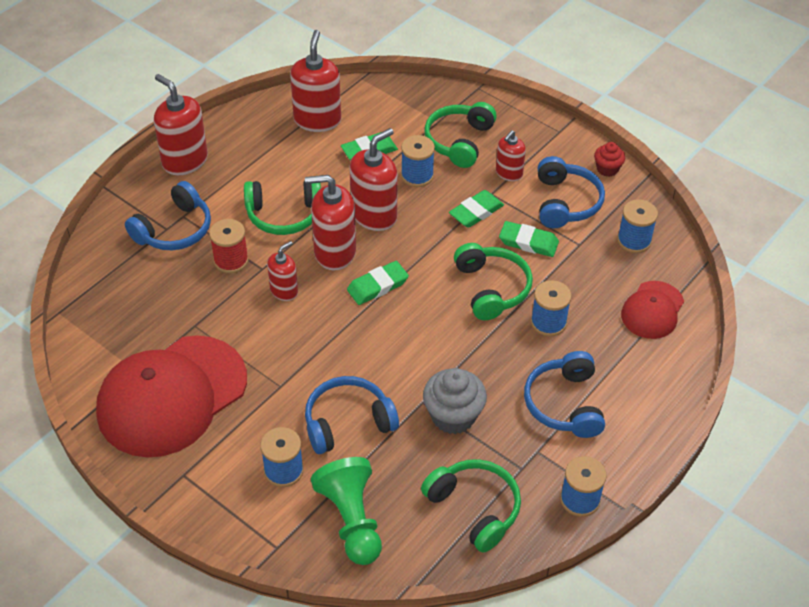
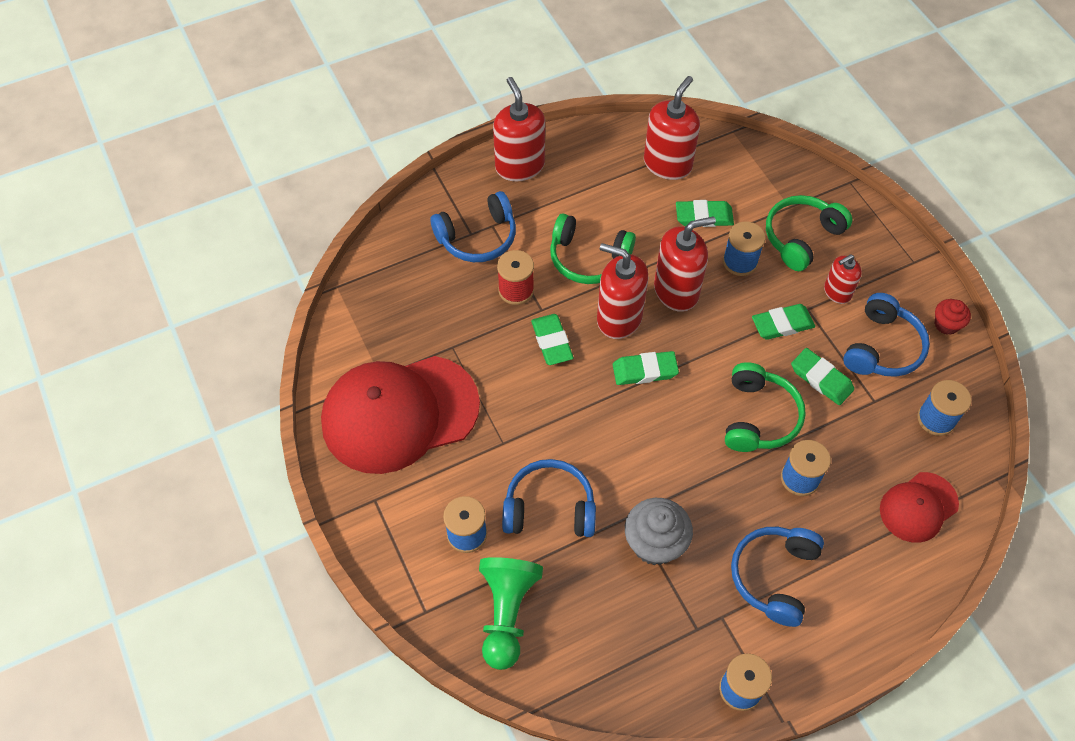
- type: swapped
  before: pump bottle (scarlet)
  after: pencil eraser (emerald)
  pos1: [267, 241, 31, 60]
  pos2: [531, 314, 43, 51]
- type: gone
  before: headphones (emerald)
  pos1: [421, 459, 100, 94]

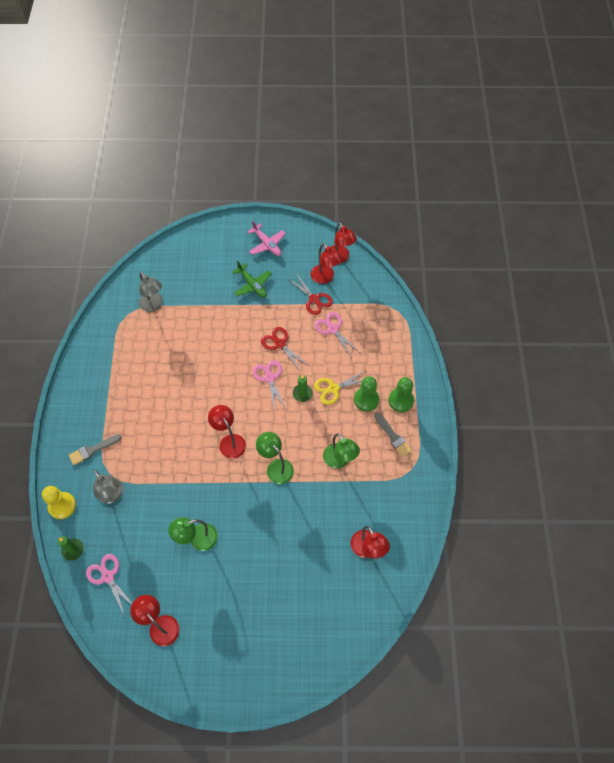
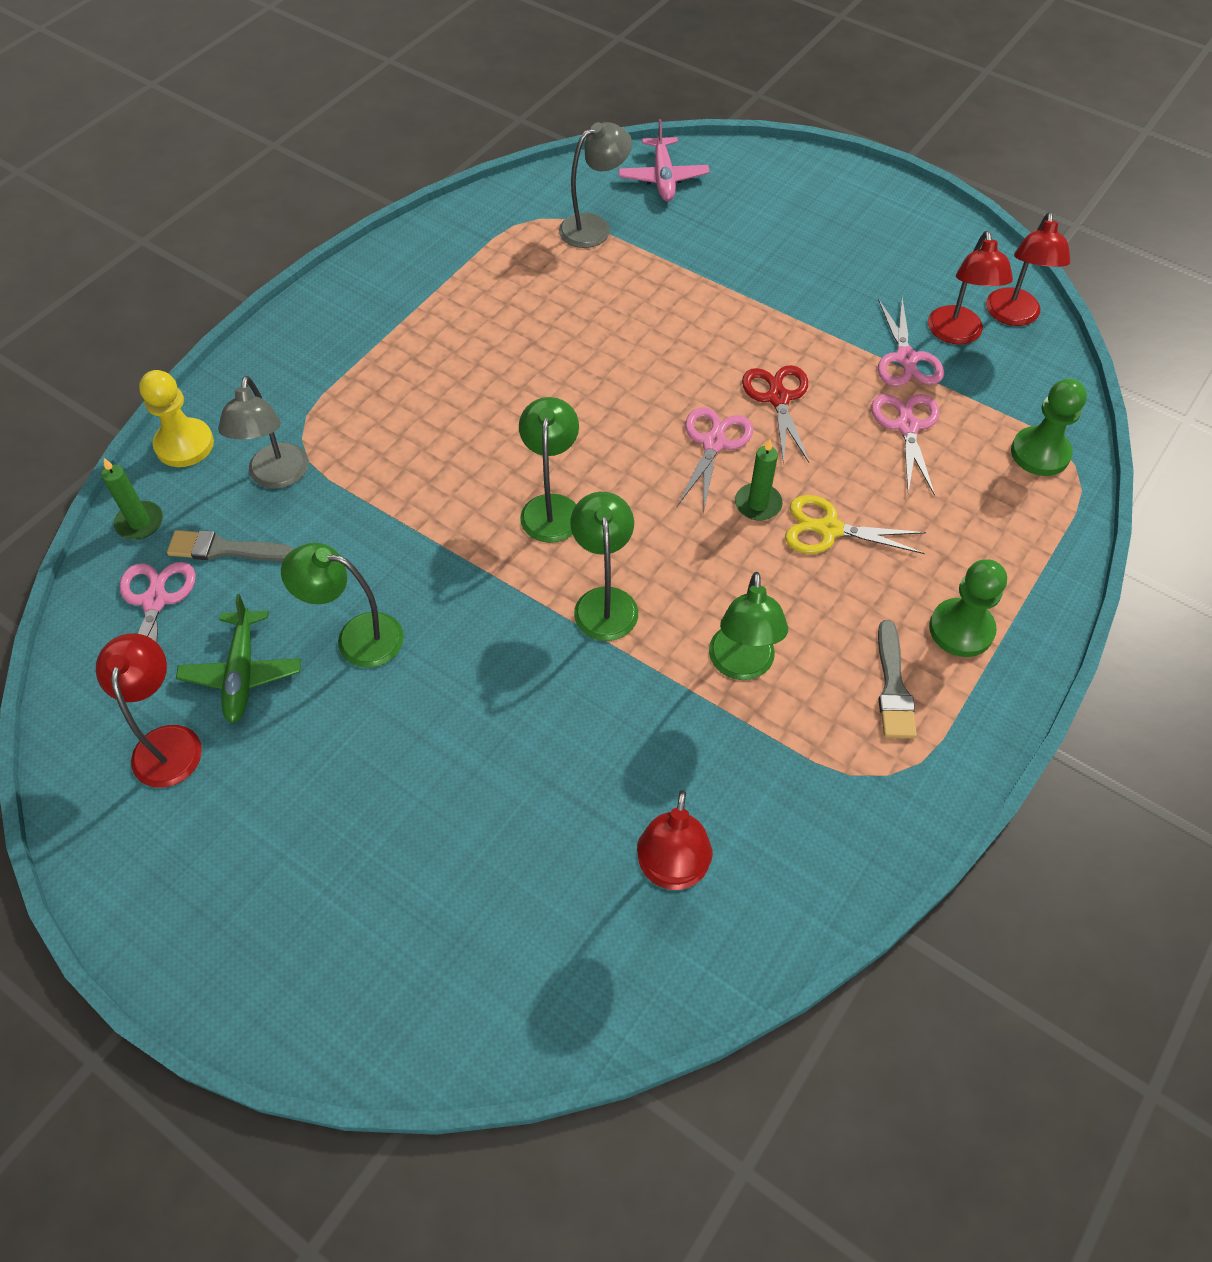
- type: shifted
  before: brush (ash-grey)
  pos1: [69, 434, 53, 31]
  pos2: [167, 530, 126, 31]
- type: rotated
  before: desk lamp (ash-grey)
  pos1: [139, 272, 24, 40]
  pos2: [559, 122, 73, 126]
  turn: -120
- type: repainted
  before: desk lamp (scarlet)
  after: desk lamp (emerald)
  pos1: [208, 405, 38, 54]
  pos2: [519, 397, 60, 146]
- type: shifted
  before: plane (emerald)
  pos1: [232, 261, 40, 37]
  pos2: [176, 594, 125, 129]
- type: shifted
  before: plane (pink)
  pos1: [247, 221, 39, 35]
  pos2: [618, 119, 92, 82]
- type: repainted
  before: shears (scarlet)
  after: shears (pink)
  pos1: [287, 273, 46, 42]
  pos2: [878, 298, 66, 89]
- type: shifted
  before: chess pawn (emerald)
  pos1: [354, 376, 25, 35]
  pos2: [1011, 379, 76, 97]

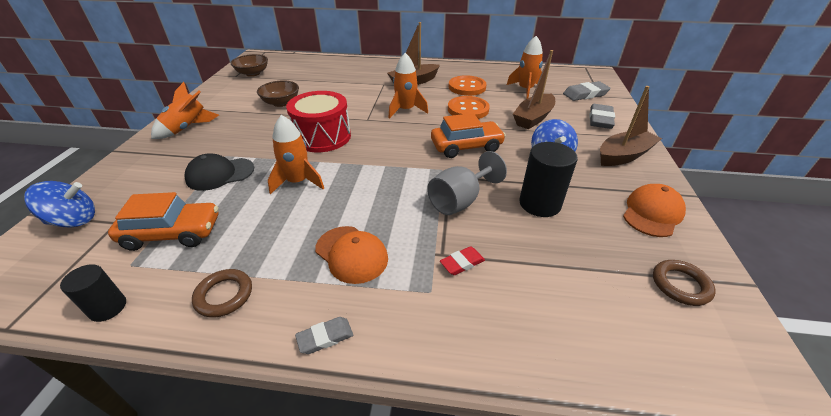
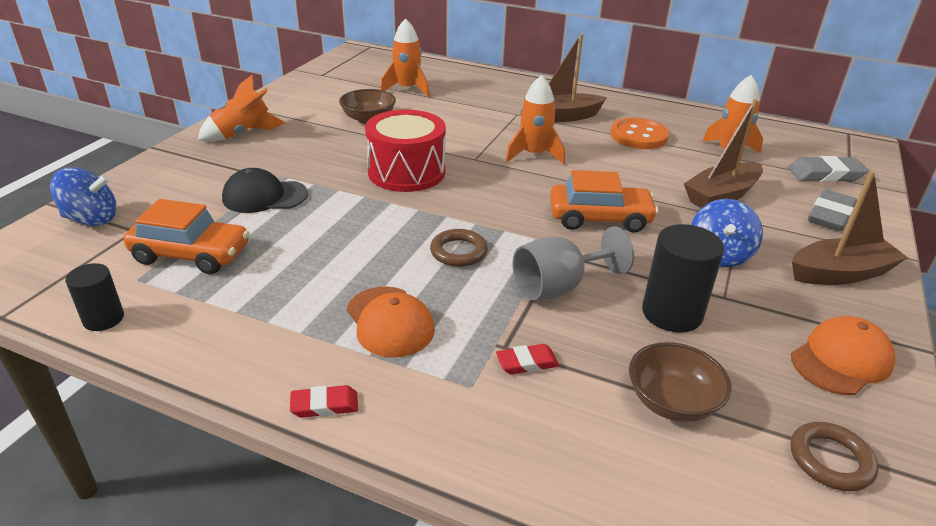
- type: shifted
  before: torus (dark brown)
  pos1: [192, 269, 60, 48]
  pos2: [430, 229, 58, 38]
- type: shifted
  before: bowl (dark brown)
  pos1: [231, 54, 37, 23]
  pos2: [629, 342, 103, 80]
- type: shifted
  before: spaceship (bright orange)
  pos1: [268, 115, 56, 80]
  pos2: [381, 18, 49, 79]
- type: repainted
  before: pencil eraser (ash-grey)
  after: pencil eraser (scarlet)
  pos1: [295, 317, 58, 37]
  pos2: [290, 385, 68, 33]
- type: gone
  before: shirt button (bright orange)
  pos1: [448, 96, 42, 23]

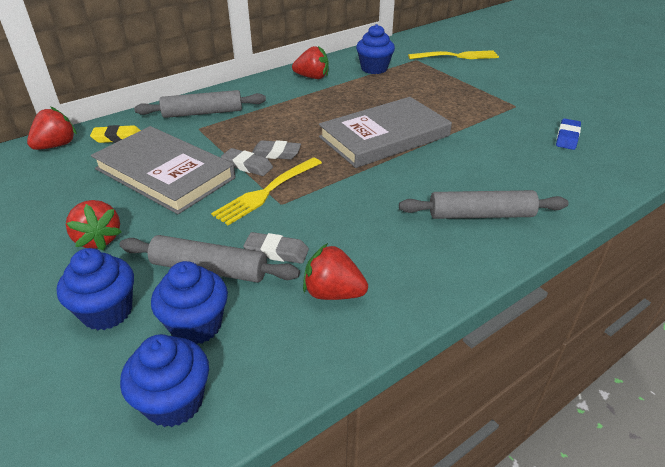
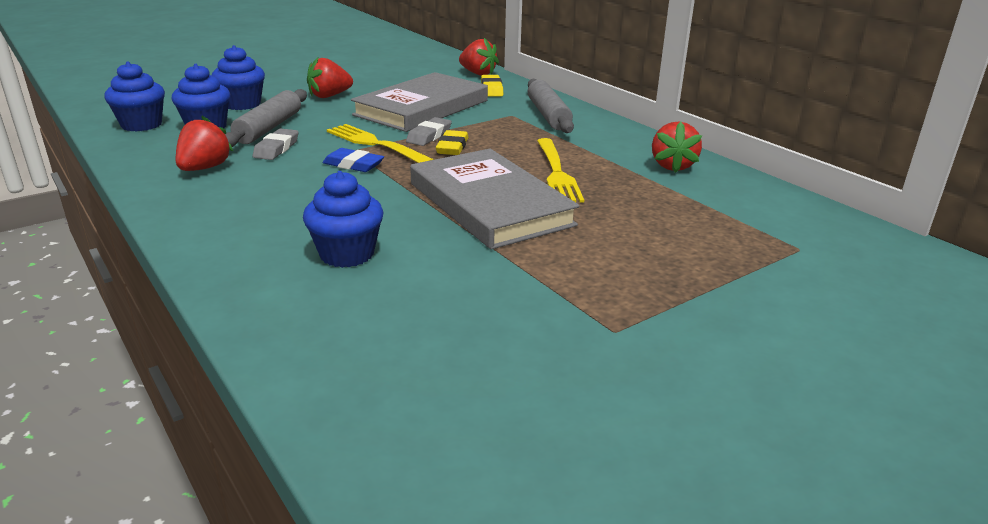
- type: repainted
  before: pencil eraser (ash-grey)
  after: pencil eraser (yellow)
  pos1: [252, 140, 49, 19]
  pos2: [436, 130, 33, 25]
- type: shifted
  before: fairy cake (royal blue)
  pos1: [356, 24, 39, 50]
  pos2: [303, 171, 81, 97]
- type: gone
  before: pastry roller (ash-grey)
  pos1: [399, 190, 169, 29]
- type: shifted
  before: table fork (yellow)
  pos1: [408, 50, 91, 9]
  pos2: [537, 138, 47, 65]
- type: shifted
  before: pencil eraser (royal blue)
  pos1: [556, 118, 25, 32]
  pos2: [323, 148, 61, 24]

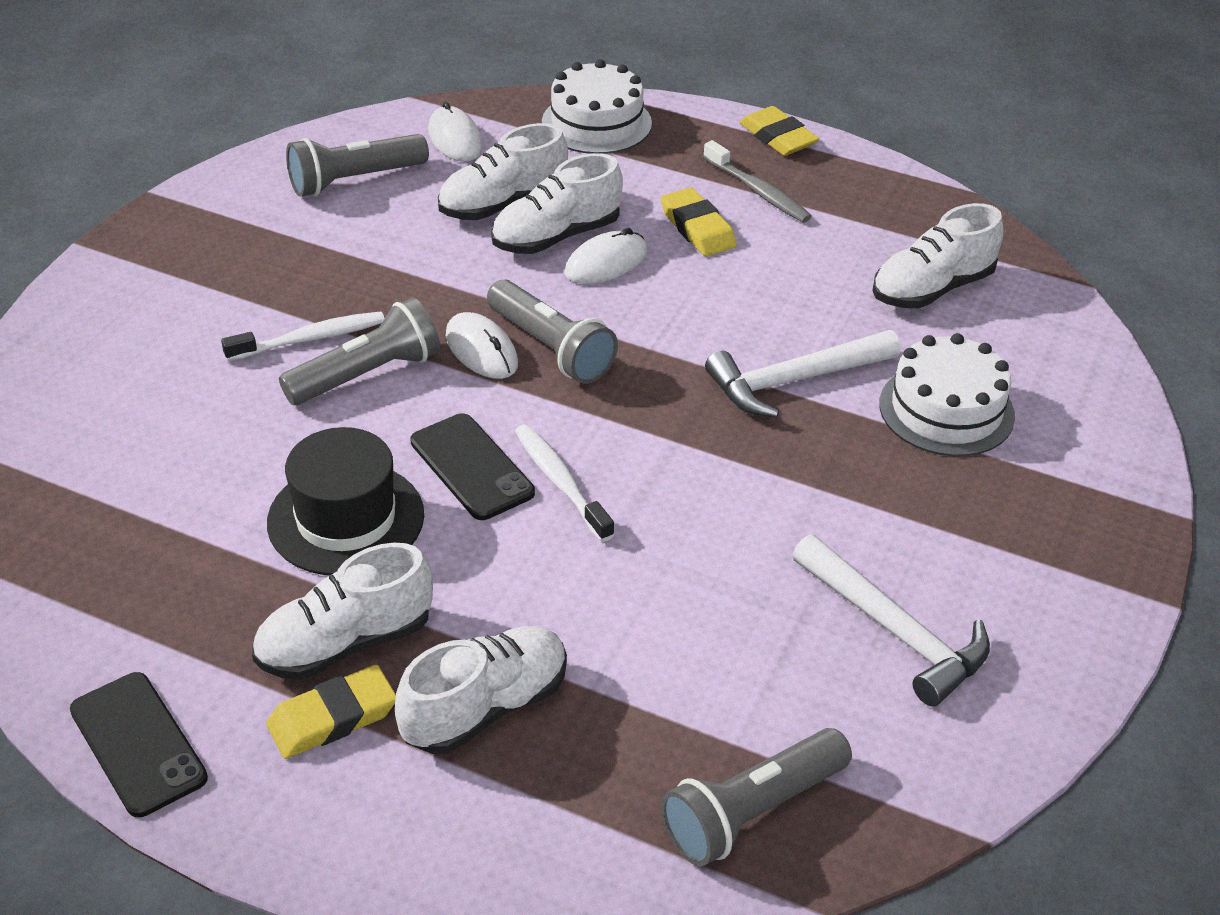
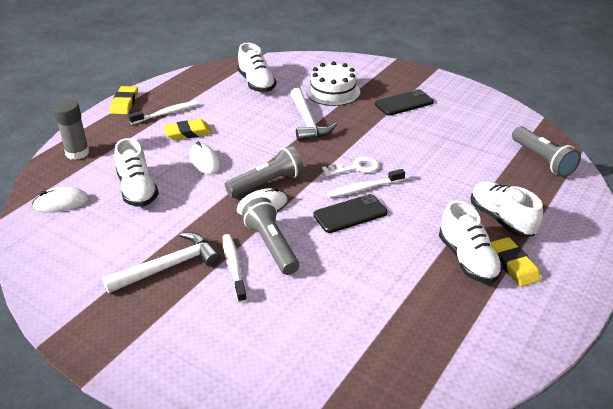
- type: shifted
  before: smartphone (black)
  pos1: [70, 672, 138, 145]
  pos2: [375, 89, 59, 27]
- type: gone
  before: top hat (black)
  pos1: [267, 427, 157, 148]
- type: gone
  before: flashlight (ash-grey)
  pos1: [286, 134, 143, 63]
- type: gone
  before: shoe (snow-white)
  pos1: [491, 153, 132, 101]
- type: swapped
  before: layer cake (snow-white)
  after: glue (ash-grey)
  pos1: [542, 59, 110, 95]
  pos2: [53, 100, 36, 60]
- type: repainted
  before: tooth brush (ash-grey)
  after: tooth brush (snow-white)
  pos1: [703, 140, 109, 83]
  pos2: [128, 101, 71, 23]
- type: rotated
  before: pencil eraser (yellow)
  pos1: [739, 106, 80, 50]
  pos2: [110, 86, 28, 28]
  turn: -60
- type: shifted
  before: claw hammer (snow-white)
  pos1: [792, 534, 198, 173]
  pos2: [102, 232, 119, 61]
- type: new
  after: door key (snow-white)
  pos2: [322, 157, 57, 19]

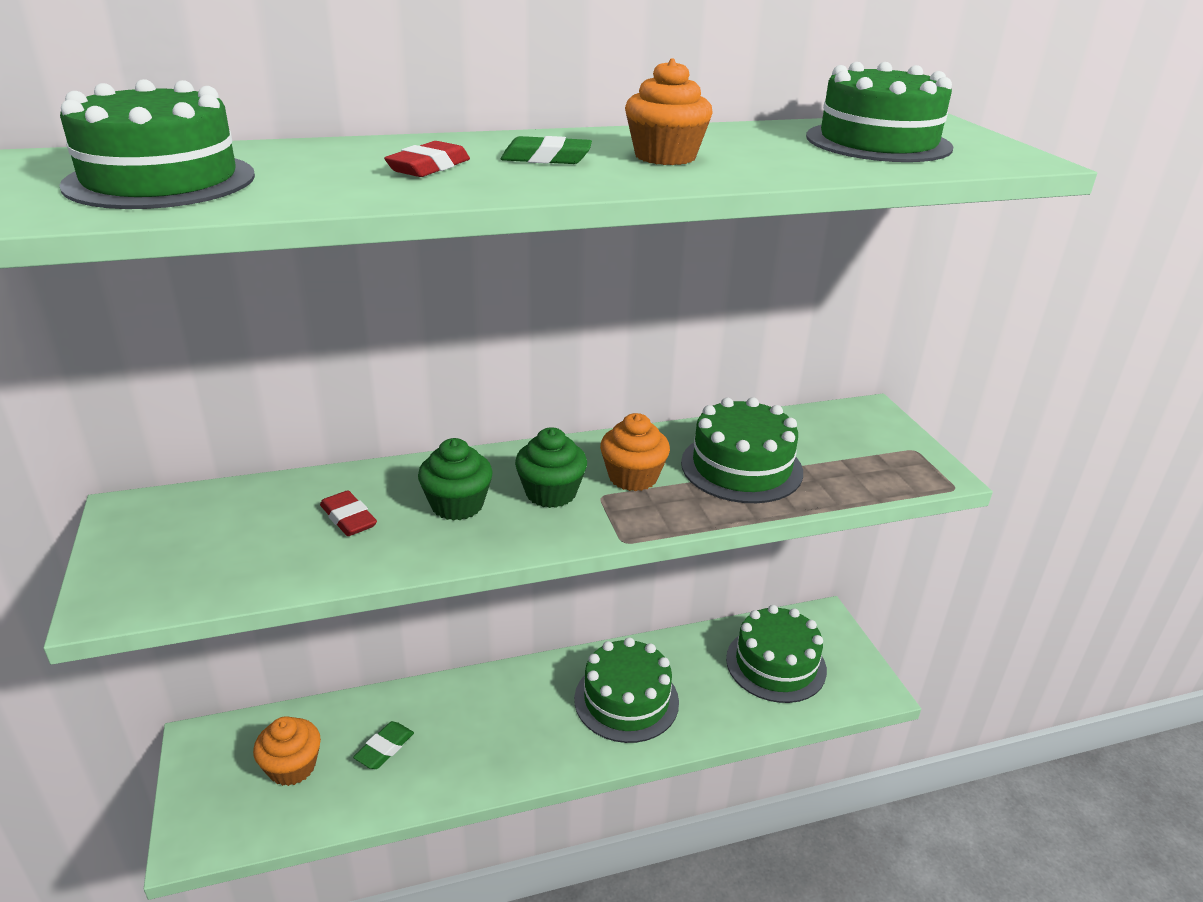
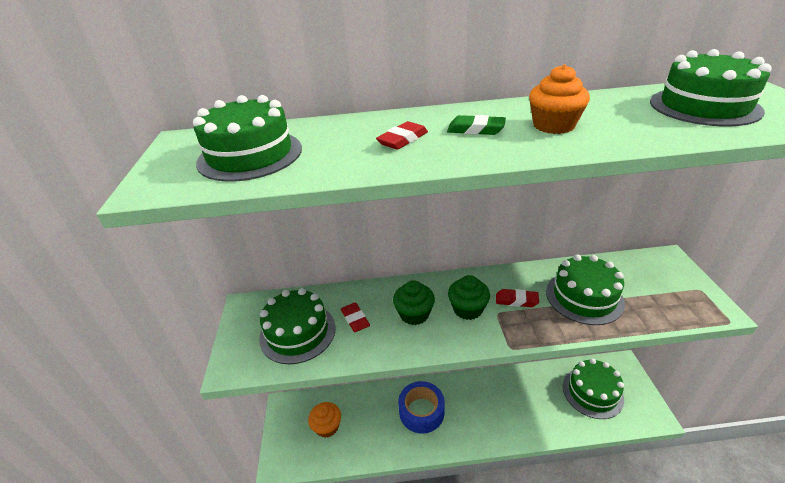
- type: gone
  before: pencil eraser (emerald)
  pos1: [353, 721, 61, 48]
- type: shifted
  before: layer cake (emerald)
  pos1: [574, 637, 105, 106]
  pos2: [259, 288, 77, 76]
- type: swapped
  before: fairy cake (bright orange)
  after: pencil eraser (scarlet)
  pos1: [600, 413, 70, 78]
  pos2: [496, 289, 43, 18]
- type: new
  after: tape (royal blue)
  pos2: [398, 381, 47, 53]

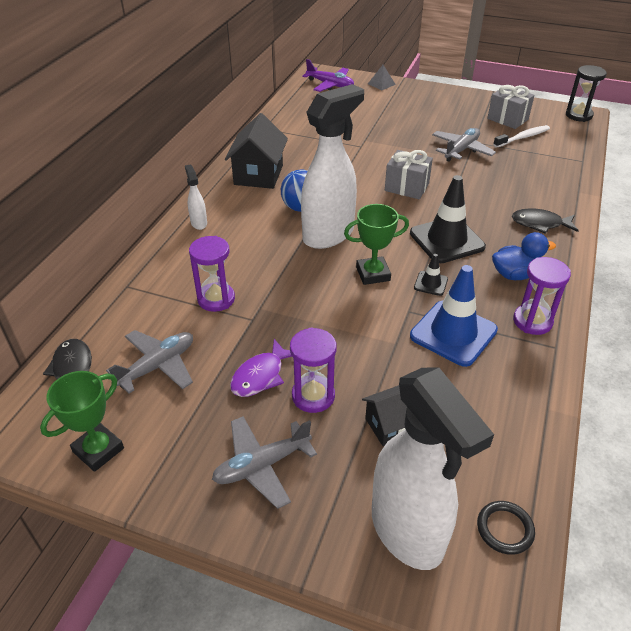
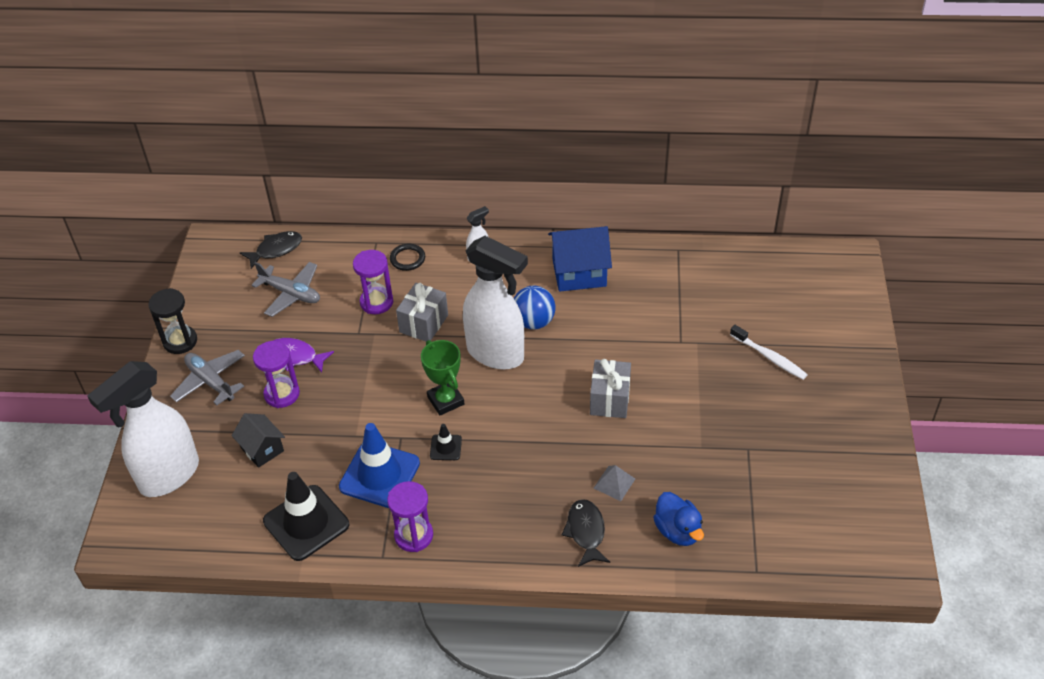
- type: gone
  before: trophy (emerald)
  pos1: [40, 371, 84, 101]
- type: repainted
  before: house (black)
  after: house (royal blue)
  pos1: [225, 113, 63, 76]
  pos2: [548, 226, 64, 66]
- type: gone
  before: plane (violet)
  pos1: [302, 59, 52, 33]
- type: shifted
  before: pyramid (ash-grey)
  pos1: [368, 65, 28, 25]
  pos2: [594, 465, 41, 36]
- type: shifted
  before: traffic cone (black)
  pos1: [410, 175, 76, 88]
  pos2: [263, 472, 86, 89]
- type: gone
  before: plane (ash-grey)
  pos1: [432, 128, 64, 34]
- type: shifted
  before: torus (black)
  pos1: [477, 501, 58, 54]
  pos2: [390, 244, 35, 27]
- type: shifted
  before: wrapped gift (ash-grey)
  pos1: [487, 85, 48, 44]
  pos2: [396, 283, 52, 58]
- type: shifted
  before: rubber duck (royal blue)
  pos1: [492, 232, 64, 48]
  pos2: [653, 492, 51, 54]
- type: shifted
  before: tooth brush (snow-white)
  pos1: [493, 125, 57, 23]
  pos2: [730, 325, 78, 55]
- type: shifted
  before: sand timer (black)
  pos1: [566, 65, 41, 57]
  pos2: [148, 288, 49, 66]

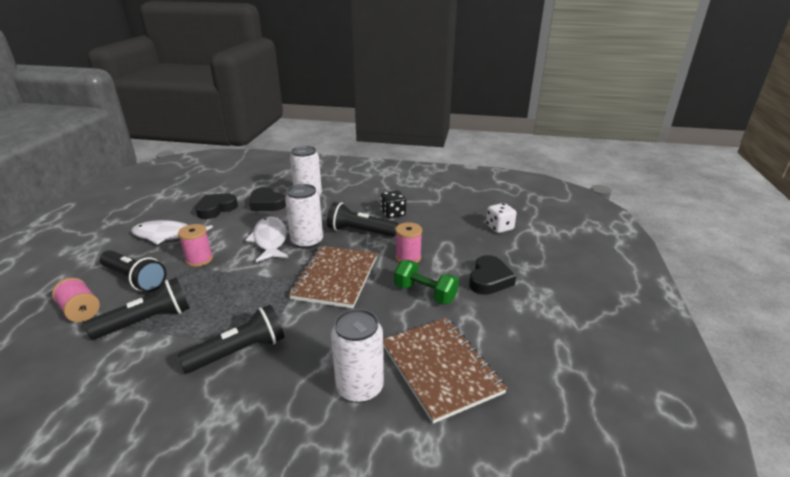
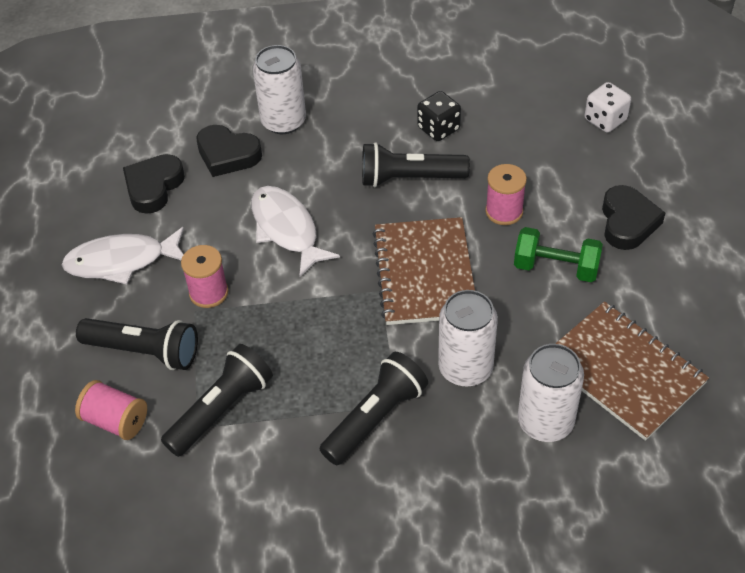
- type: shifted
  before: tin (snow-white)
  pos1: [285, 184, 38, 65]
  pos2: [438, 290, 60, 96]

